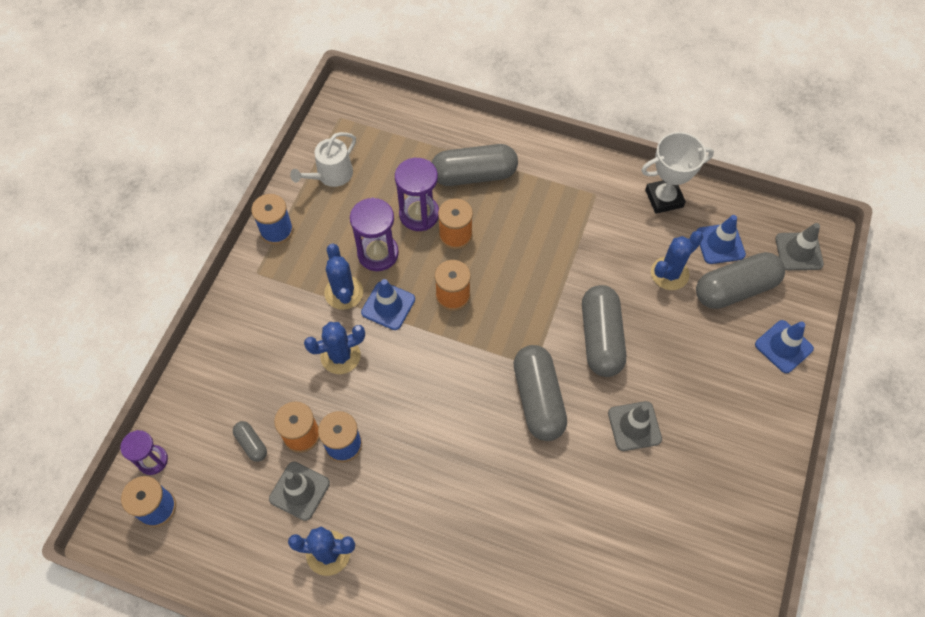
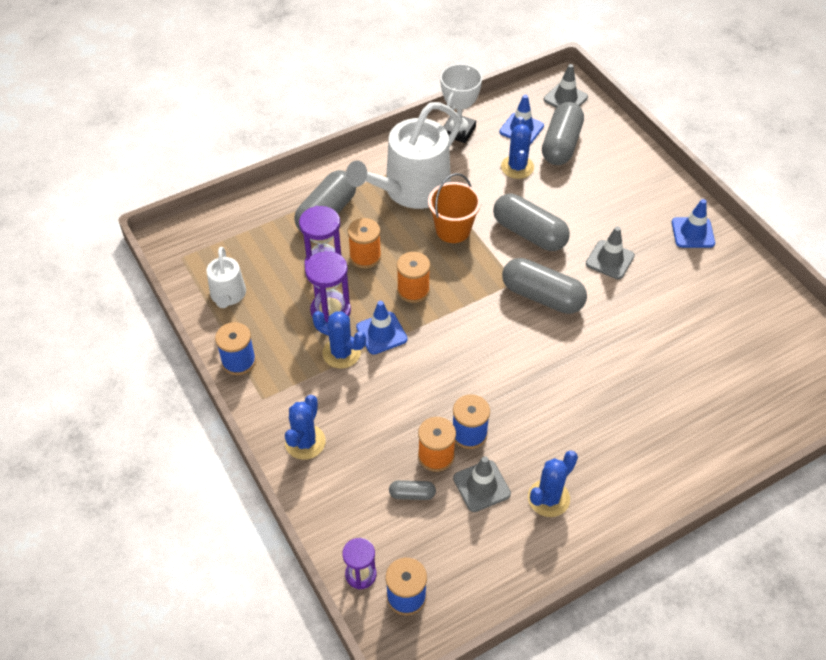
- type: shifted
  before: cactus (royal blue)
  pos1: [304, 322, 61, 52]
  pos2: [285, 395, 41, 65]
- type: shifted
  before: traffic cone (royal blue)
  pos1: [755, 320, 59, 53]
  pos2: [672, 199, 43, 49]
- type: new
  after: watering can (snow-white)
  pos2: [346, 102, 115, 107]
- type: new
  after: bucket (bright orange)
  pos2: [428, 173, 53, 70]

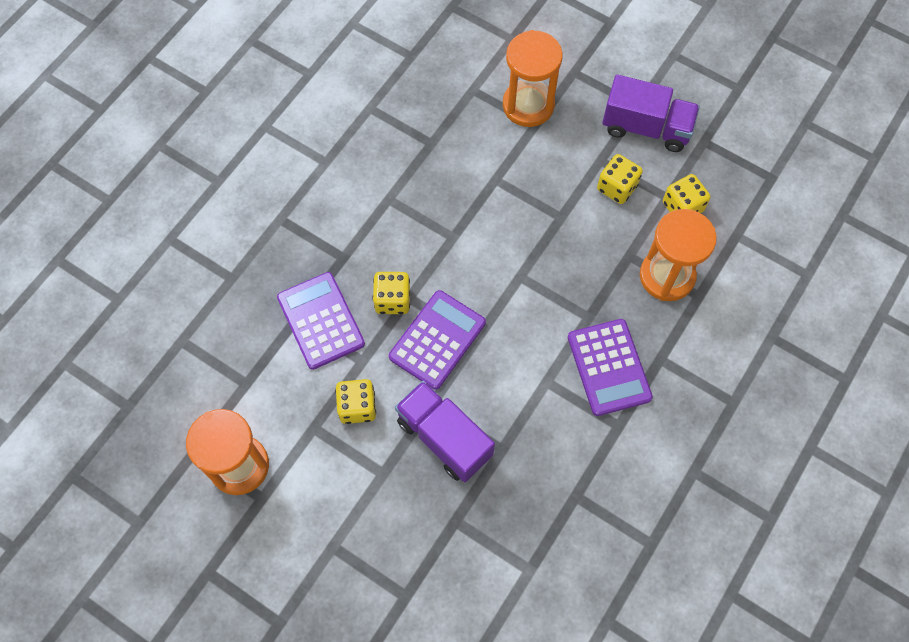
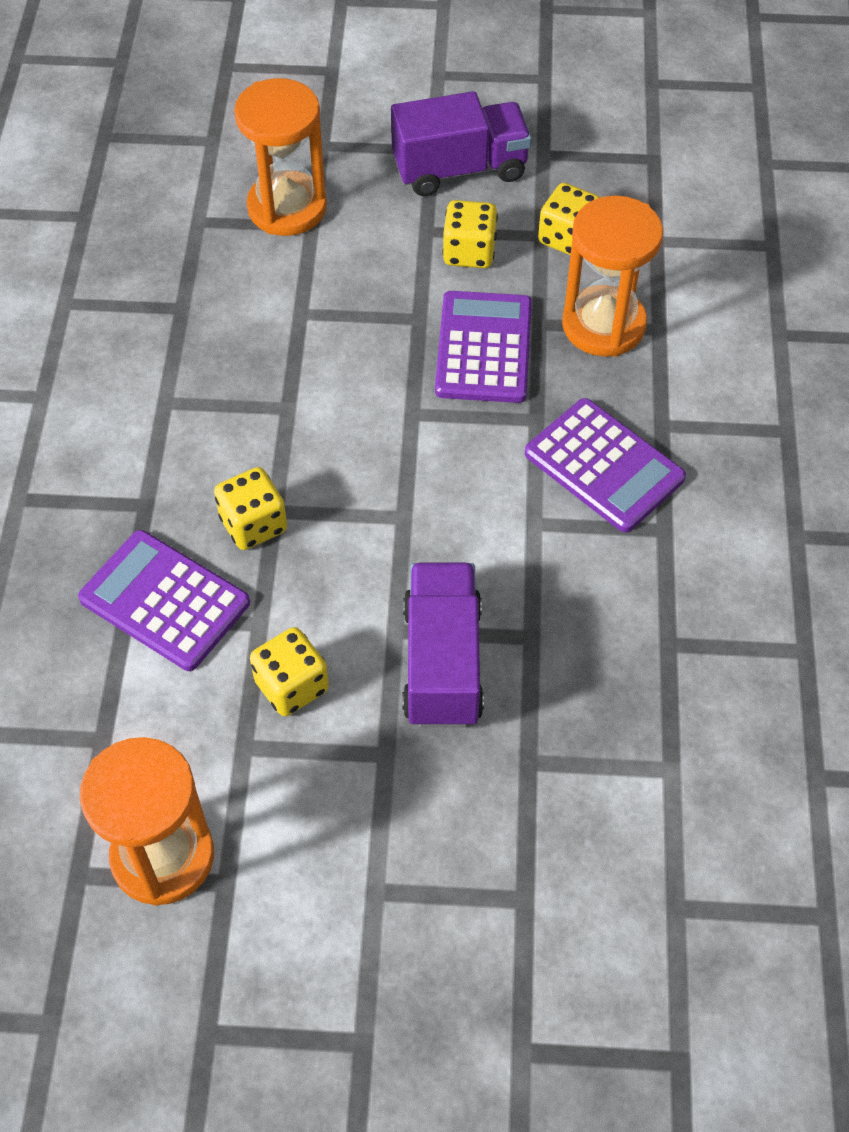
- type: shifted
  before: adding machine (violet)
  pos1: [389, 290, 97, 100]
  pos2: [435, 291, 97, 112]
- type: rotated
  before: toy truck (violet)
  pos1: [395, 381, 100, 101]
  pos2: [403, 563, 81, 165]
  turn: 75

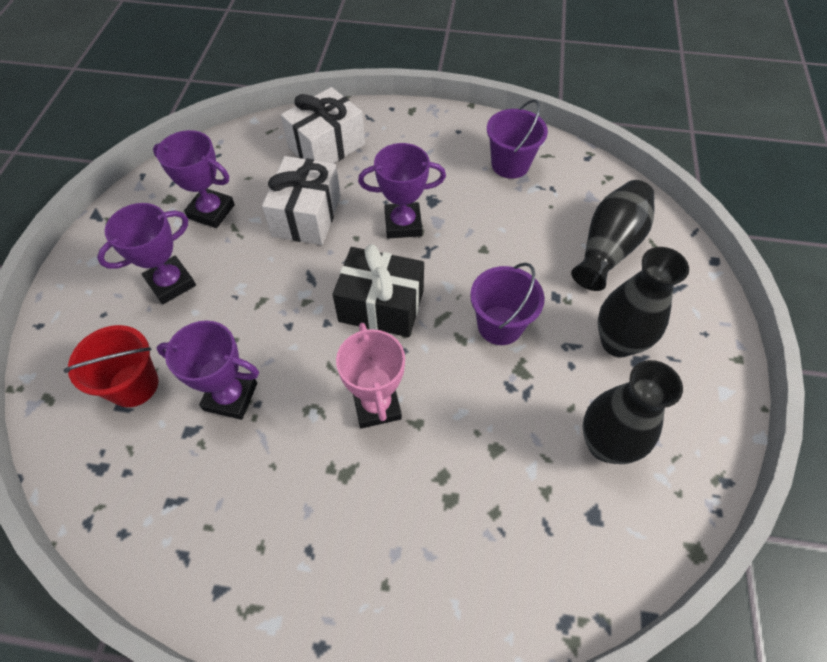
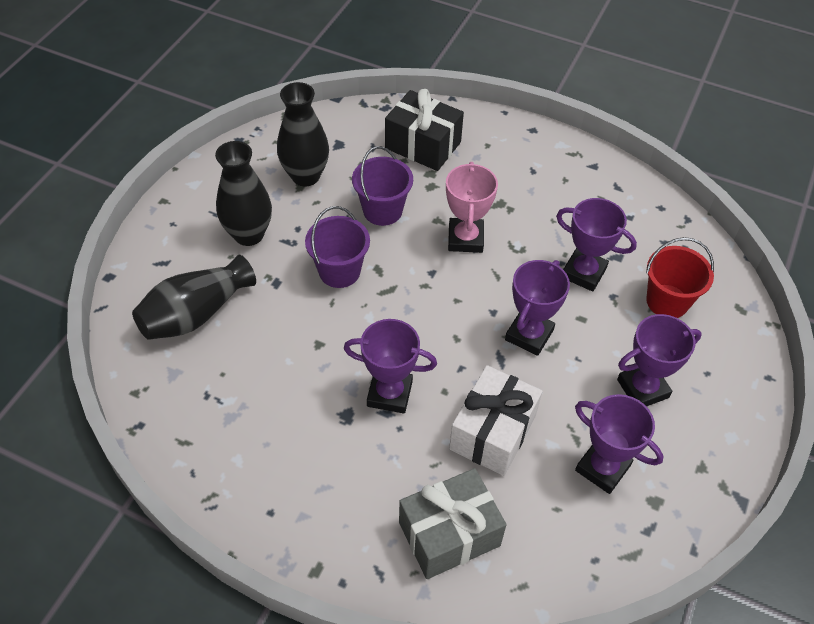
- type: repainted
  before: wrapped gift (snow-white)
  after: wrapped gift (ash-grey)
  pos1: [281, 87, 84, 76]
  pos2: [399, 468, 108, 111]
- type: shifted
  before: wrapped gift (black)
  pos1: [333, 244, 91, 93]
  pos2: [385, 89, 79, 82]
- type: shifted
  before: bucket (violet)
  pos1: [487, 99, 61, 80]
  pos2: [352, 146, 61, 80]
- type: new
  after: trophy (violet)
  pos2: [505, 260, 65, 96]

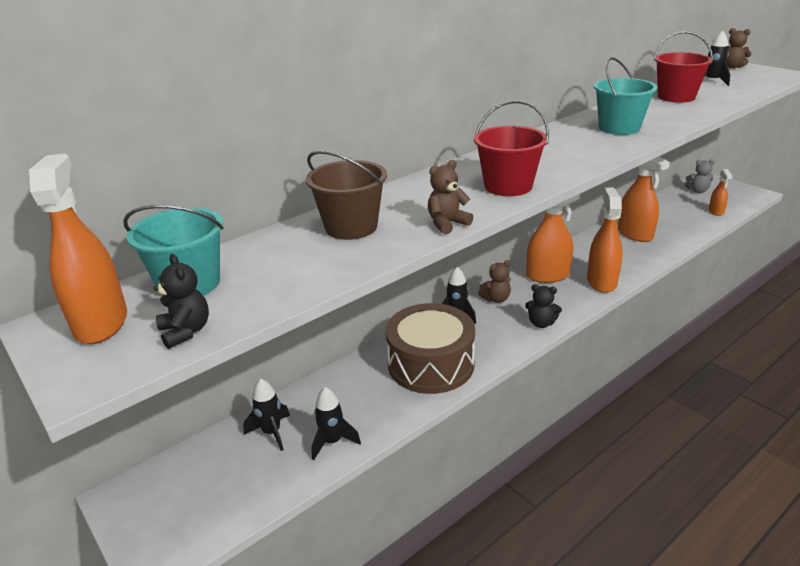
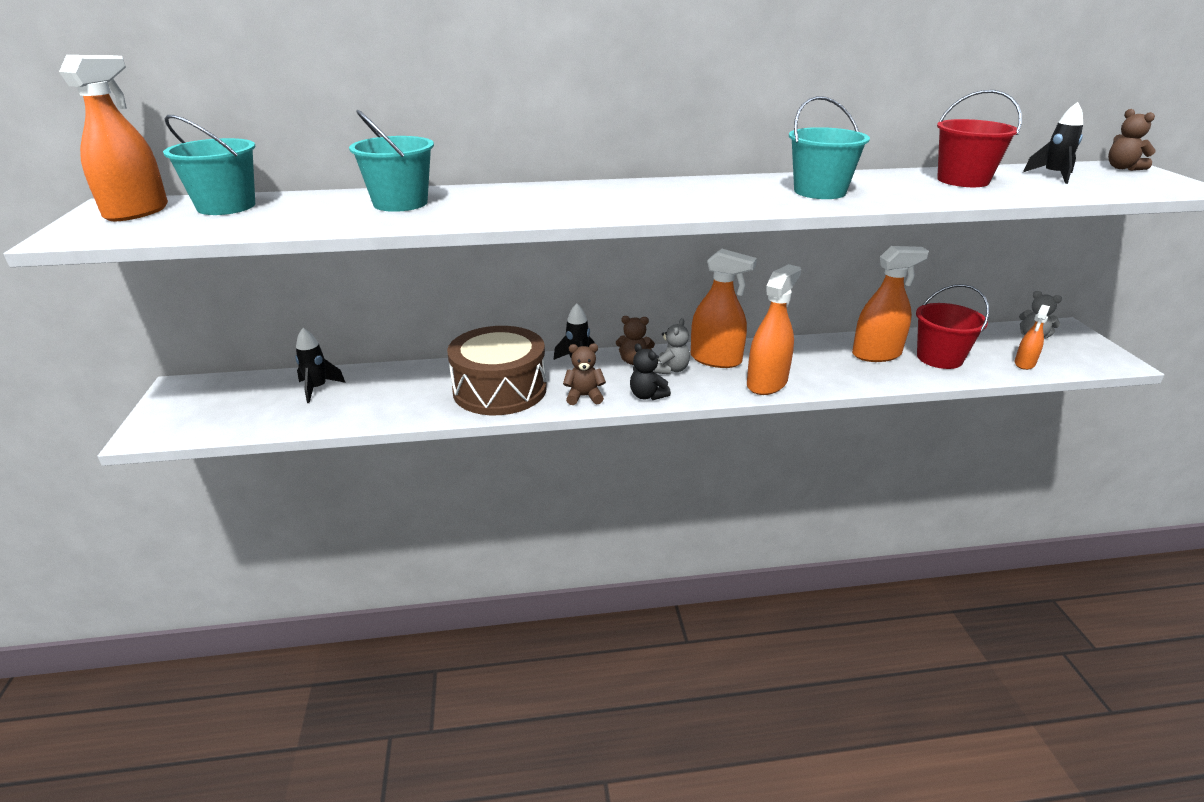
- type: gone
  before: teddy bear (black)
  pos1: [154, 254, 55, 95]
- type: repainted
  before: bucket (dark brown)
  after: bucket (aqua)
  pos1: [306, 151, 81, 89]
  pos2: [349, 110, 85, 102]
- type: gone
  before: spaceship (black)
  pos1: [311, 387, 50, 73]
- type: shifted
  before: teddy bear (dark brown)
  pos1: [428, 160, 45, 74]
  pos2: [563, 344, 43, 61]
- type: shifted
  before: bucket (scarlet)
  pos1: [474, 100, 75, 96]
  pos2: [916, 284, 73, 85]
- type: rotated
  before: spray cleaner (bright orange)
  pos1: [618, 157, 52, 85]
  pos2: [852, 246, 77, 116]
  turn: -105
- type: new
  after: teddy bear (ash-grey)
  pos2: [654, 318, 36, 56]

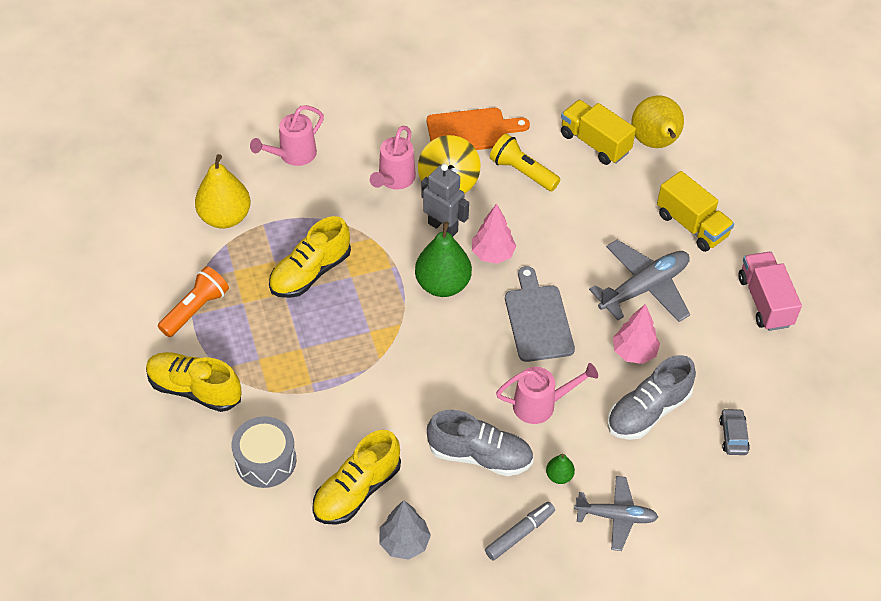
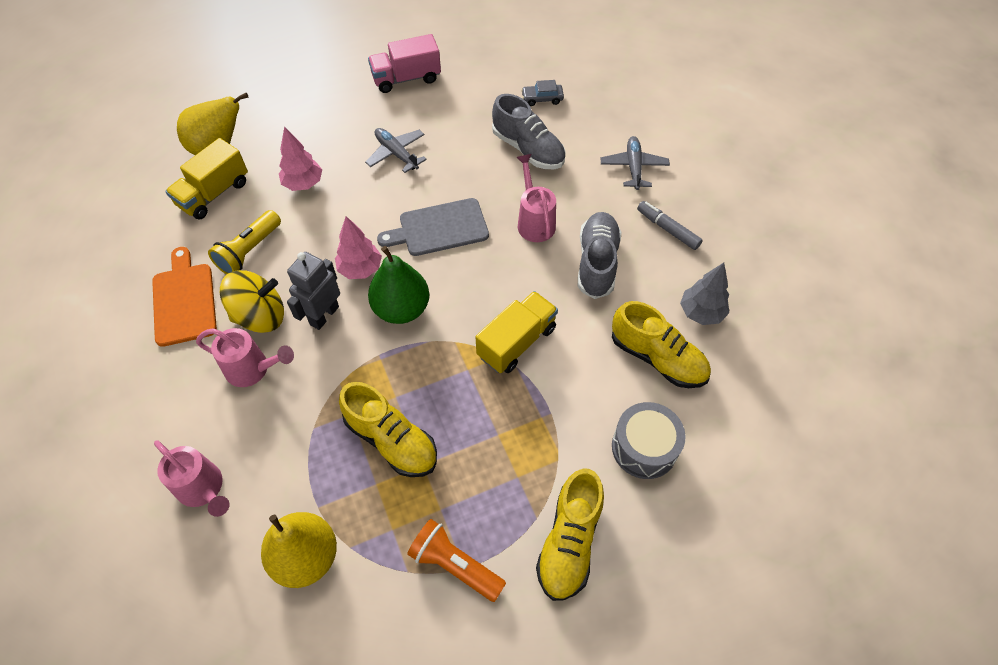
- type: gone
  before: toy pear (emerald)
  pos1: [546, 454, 29, 30]
- type: scaled
  before: plane (ash-grey)
  pos1: [589, 240, 101, 82]
  pos2: [365, 128, 62, 45]
  scale: 0.65
- type: shifted
  before: tree (pink)
  pos1: [613, 304, 47, 60]
  pos2: [279, 126, 43, 65]
- type: shifted
  before: toy truck (yellow)
  pos1: [657, 171, 77, 81]
  pos2: [476, 291, 82, 82]

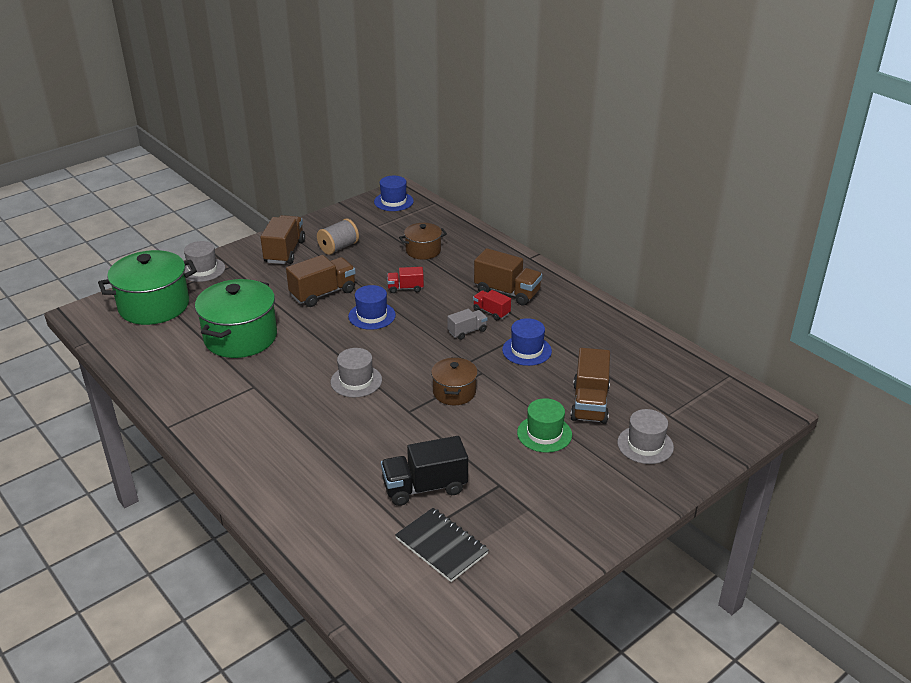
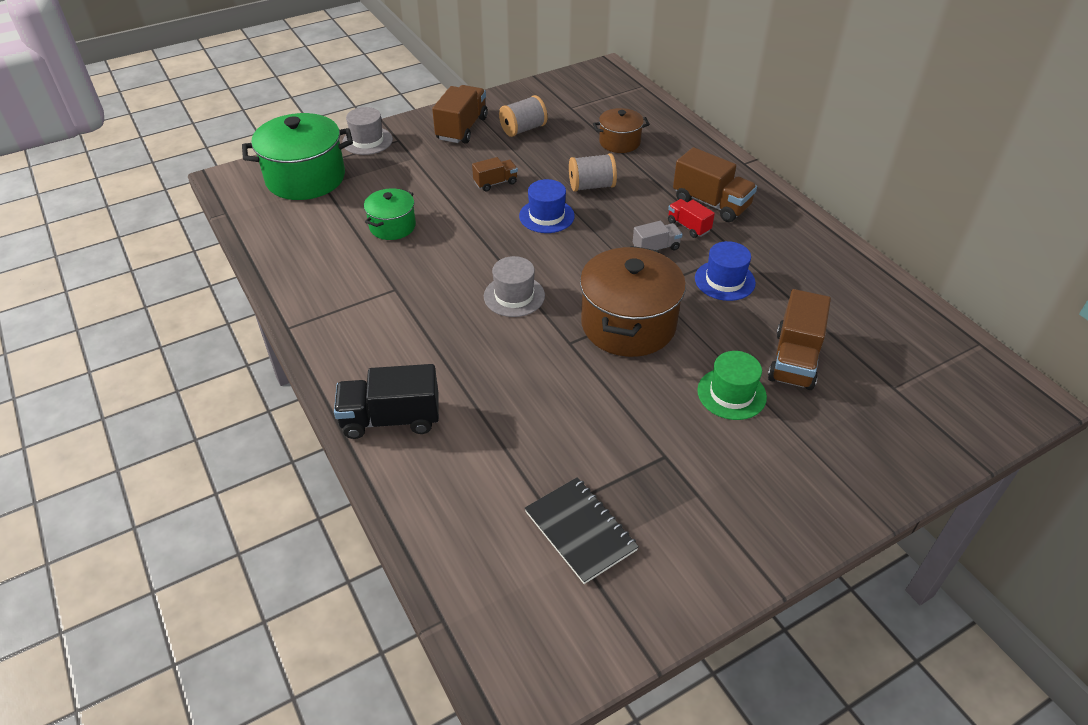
- type: scaled
  before: cooking pot (emerald)
  pos1: [195, 279, 82, 79]
  pos2: [364, 188, 52, 52]
  scale: 0.55
- type: scaled
  before: toy truck (dark brown)
  pos1: [286, 255, 70, 52]
  pos2: [472, 157, 46, 34]
  scale: 0.57
- type: gone
  before: top hat (royal blue)
  pos1: [374, 176, 40, 35]
- type: shifted
  before: toy truck (black)
  pos1: [381, 436, 87, 70]
  pos2: [334, 364, 105, 75]
- type: swapped
  before: toy truck (scarlet)
  after: reel of thread (ash-grey)
  pos1: [387, 267, 37, 26]
  pos2: [569, 153, 48, 39]
- type: scaled
  before: cooking pot (dark brown)
  pos1: [431, 357, 47, 48]
  pos2: [580, 246, 106, 111]
  scale: 1.81
- type: gone
  before: top hat (ash-grey)
  pos1: [617, 409, 57, 55]

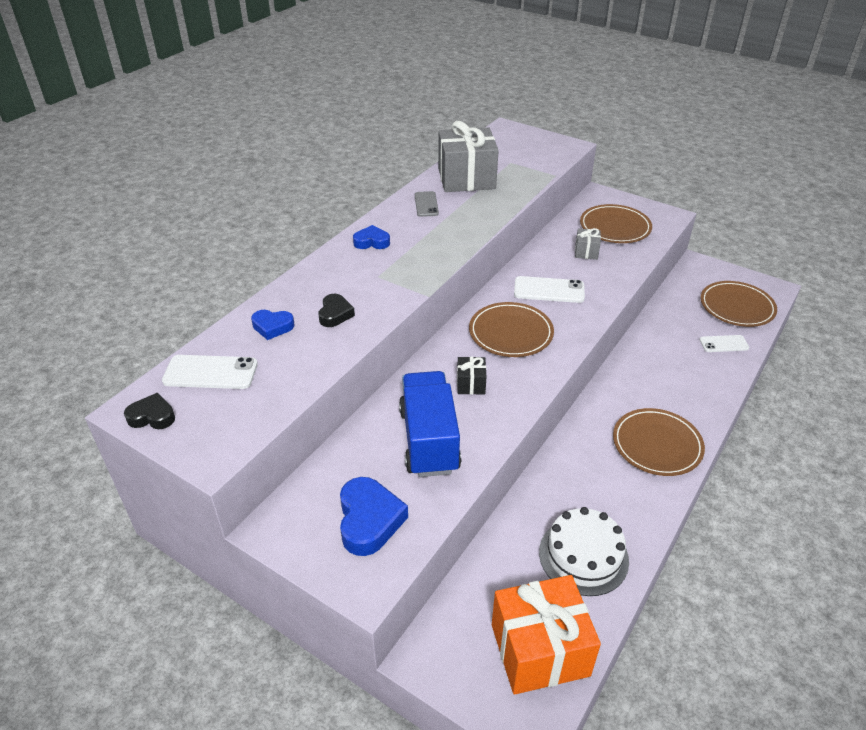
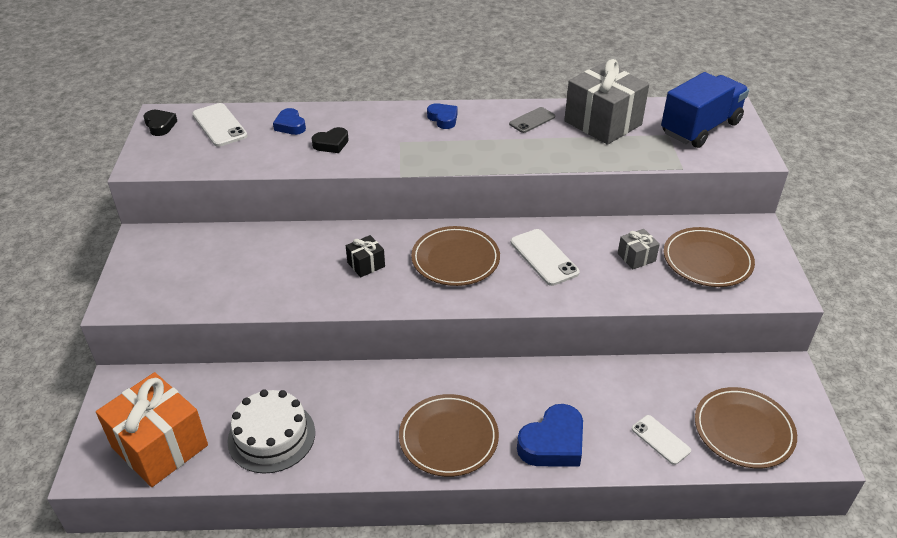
- type: shifted
  before: love heart (royal blue)
  pos1: [340, 477, 68, 79]
  pos2: [517, 404, 66, 63]
- type: shifted
  before: toy truck (royal blue)
  pos1: [399, 371, 62, 106]
  pos2: [661, 72, 88, 76]

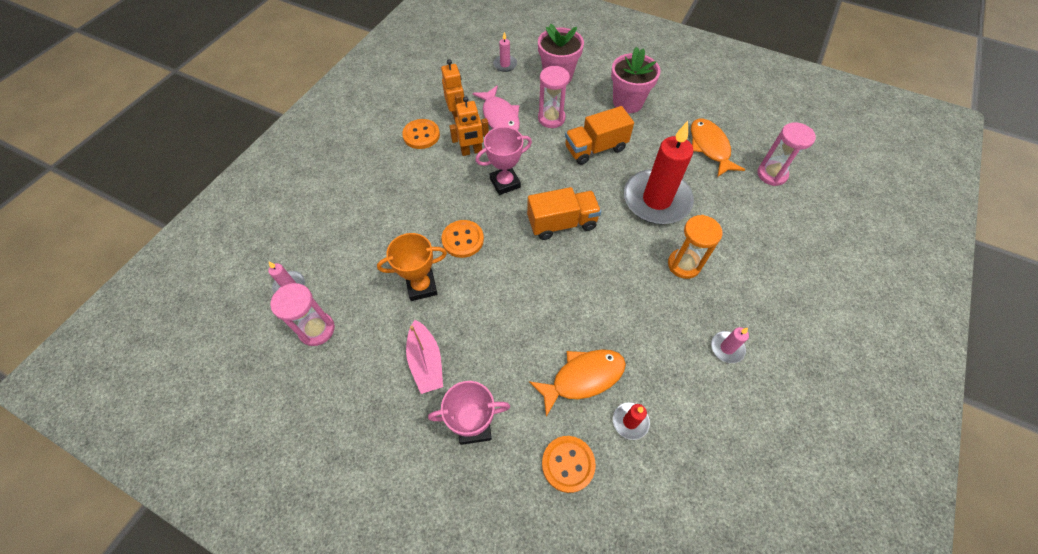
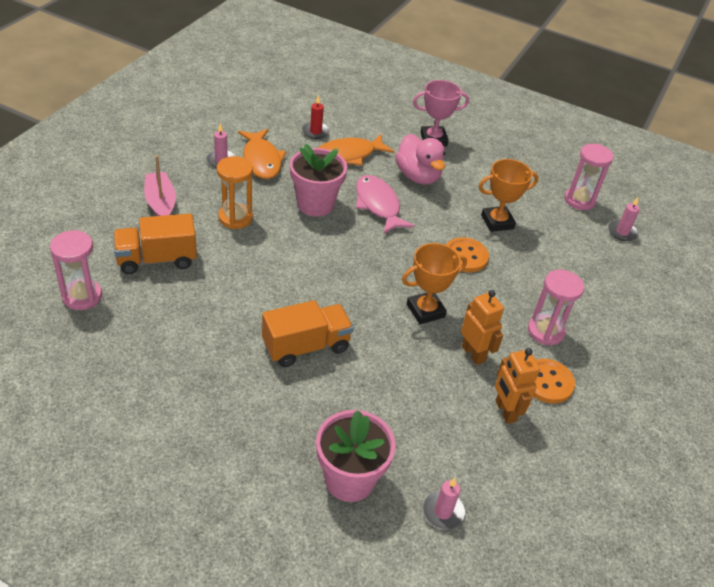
- type: shifted
  before: sailboat (pink)
  pos1: [406, 320, 37, 74]
  pos2: [144, 155, 32, 61]
- type: rotated
  before: robot (bright orange)
  pos1: [449, 96, 40, 60]
  pos2: [461, 290, 43, 75]
  turn: 75
- type: shifted
  before: fish (pink)
  pos1: [472, 86, 48, 45]
  pos2: [356, 175, 59, 59]
- type: repainted
  before: trophy (pink)
  after: trophy (bright orange)
  pos1: [476, 127, 56, 68]
  pos2: [402, 243, 65, 81]
- type: shifted
  before: toy truck (bright orange)
  pos1: [527, 187, 74, 53]
  pos2: [113, 213, 84, 61]
- type: shifted
  before: sand timer (pink)
  pos1: [538, 66, 32, 62]
  pos2: [528, 270, 56, 75]
- type: gone
  before: shirt button (bright orange)
  pos1: [542, 436, 54, 57]
- type: shifted
  before: flower pot (pink)
  pos1: [611, 47, 50, 66]
  pos2: [290, 144, 57, 73]
- type: gone
  before: pillar candle (scarlet)
  pos1: [624, 121, 70, 103]
- type: shifted
  before: fish (bright orange)
  pos1: [691, 119, 54, 58]
  pos2: [238, 129, 48, 50]
- type: new
  after: rubber duck (pink)
  pos2: [395, 134, 50, 51]

